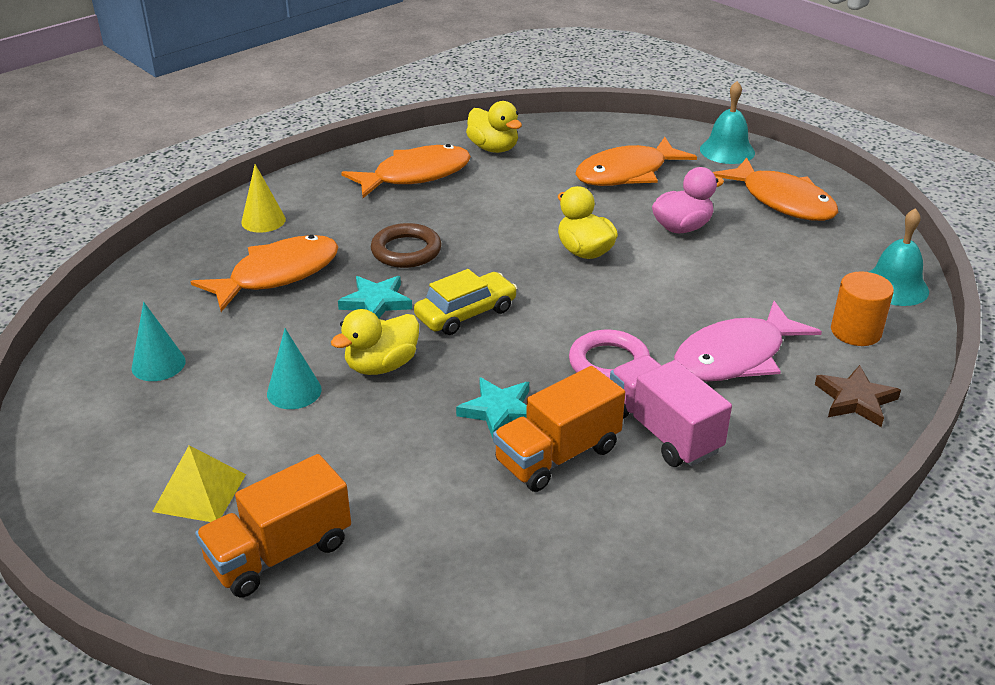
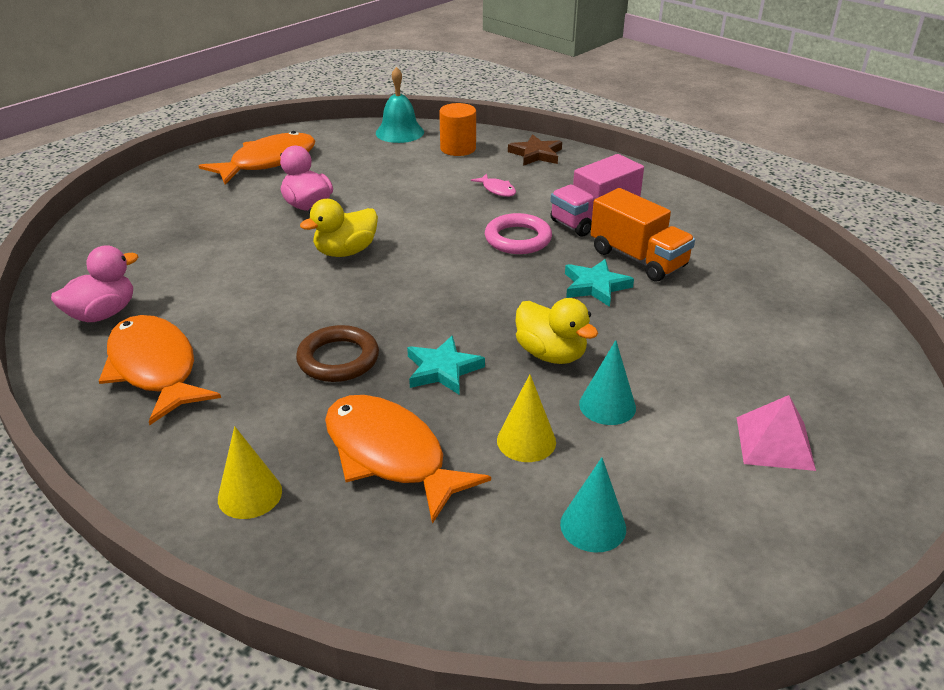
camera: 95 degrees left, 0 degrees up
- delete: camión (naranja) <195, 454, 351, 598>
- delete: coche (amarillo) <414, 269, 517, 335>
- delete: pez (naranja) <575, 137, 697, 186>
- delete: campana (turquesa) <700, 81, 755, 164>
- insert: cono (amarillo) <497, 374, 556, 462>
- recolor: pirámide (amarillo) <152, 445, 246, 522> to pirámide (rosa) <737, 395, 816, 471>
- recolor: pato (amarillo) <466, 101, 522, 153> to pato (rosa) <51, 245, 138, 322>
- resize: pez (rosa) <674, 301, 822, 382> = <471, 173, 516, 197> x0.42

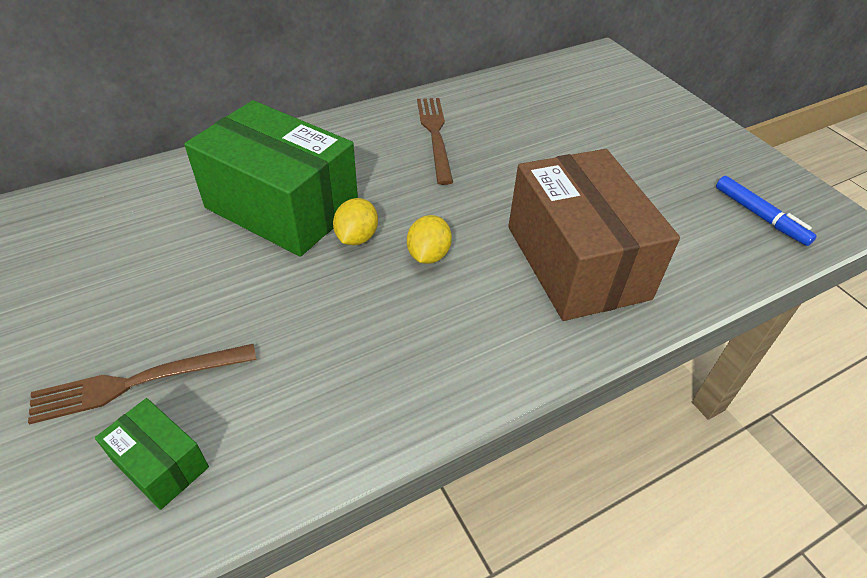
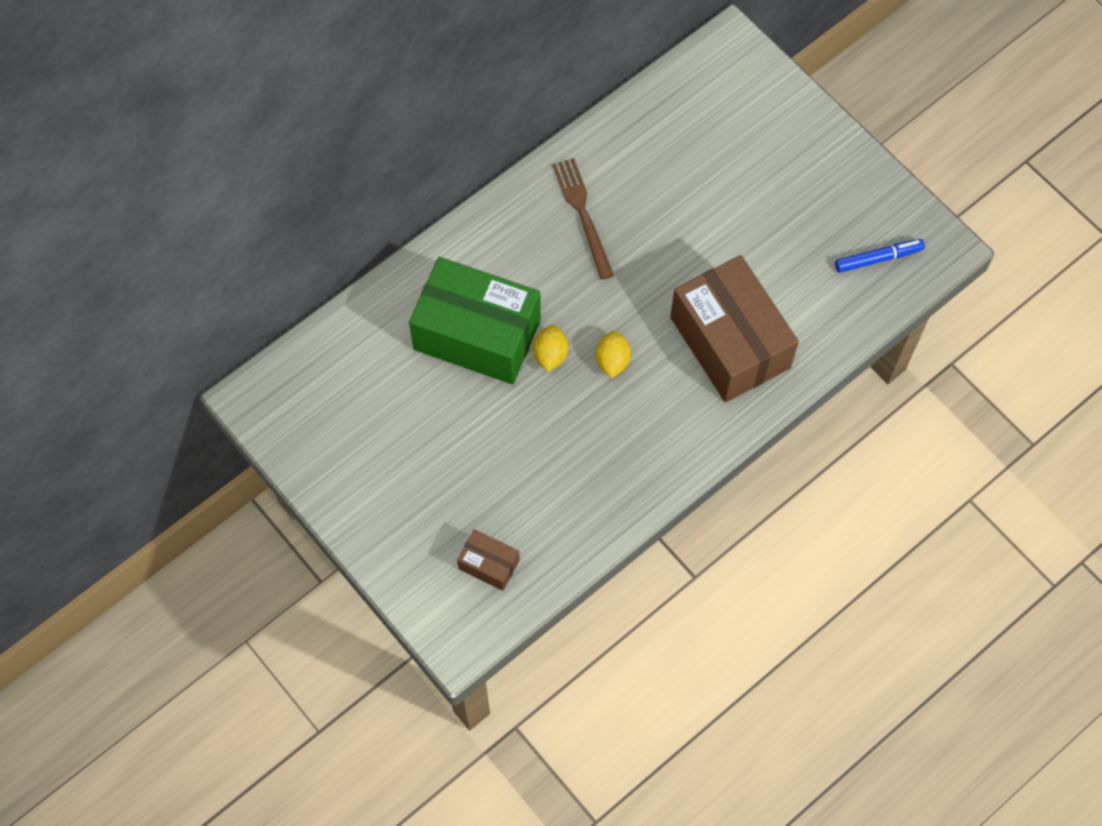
camera: 10 degrees left, 20 degrees up
- delete: tenedor (marrón) <28, 344, 256, 424>
- recolor: caja (verde) <95, 398, 209, 510> to caja (marrón) <457, 529, 520, 591>
- rotate: rotulador (azul) <716, 176, 817, 246> = <835, 239, 925, 273> 60 degrees counterclockwise

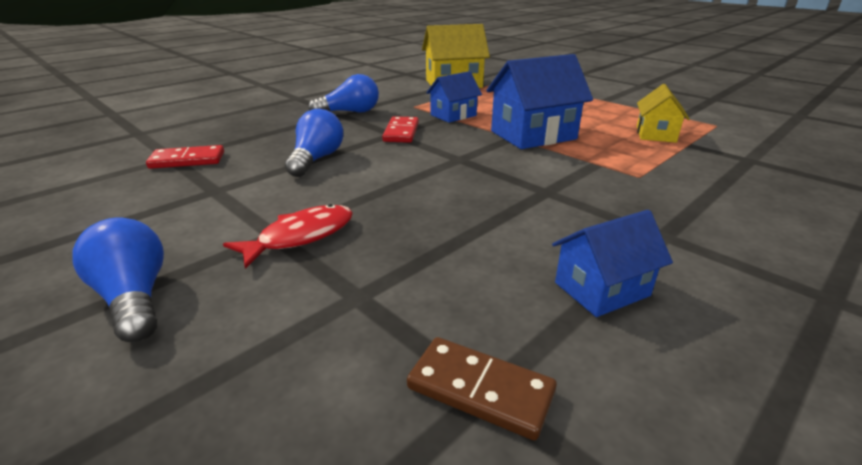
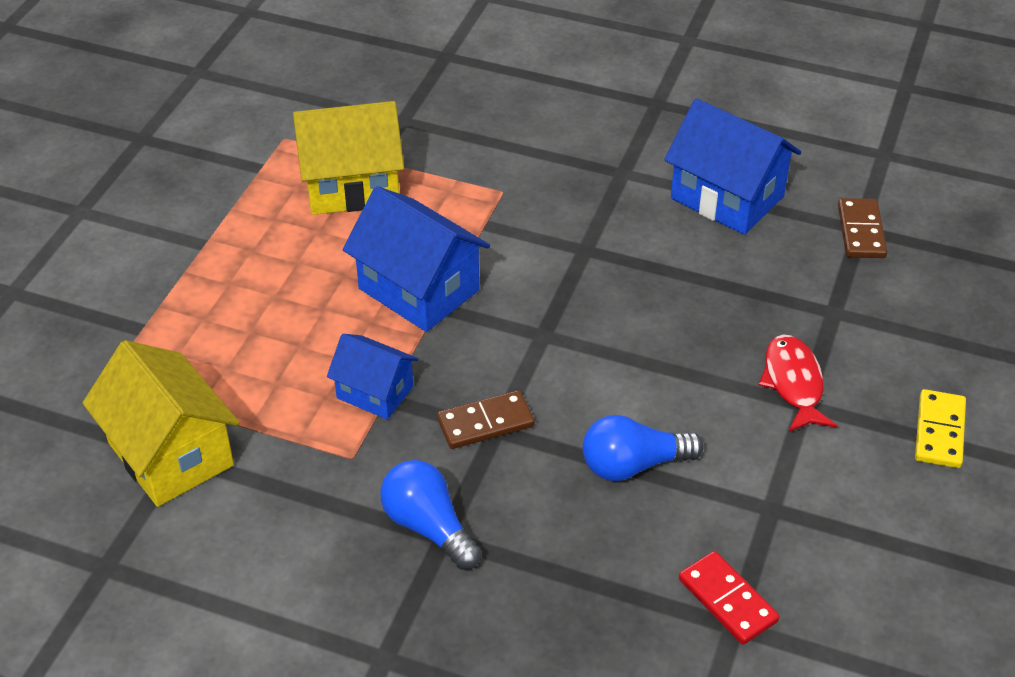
camera: 115 degrees left, 15 degrees up
- replace: bombilla (azul) <72, 218, 164, 342> to ficha de dominó (amarillo) <915, 389, 966, 468>
- recolor: ficha de dominó (rojo) <382, 116, 419, 143> to ficha de dominó (marrón) <437, 390, 535, 449>
- rotate: pez (rojo) <223, 204, 353, 269> = <759, 334, 837, 432> 60 degrees clockwise
- resize: casa (azul) <552, 210, 673, 317> = <664, 98, 801, 235> x1.66
- resize: casa (amarillo) <637, 84, 690, 143> = <293, 101, 404, 215> x1.66

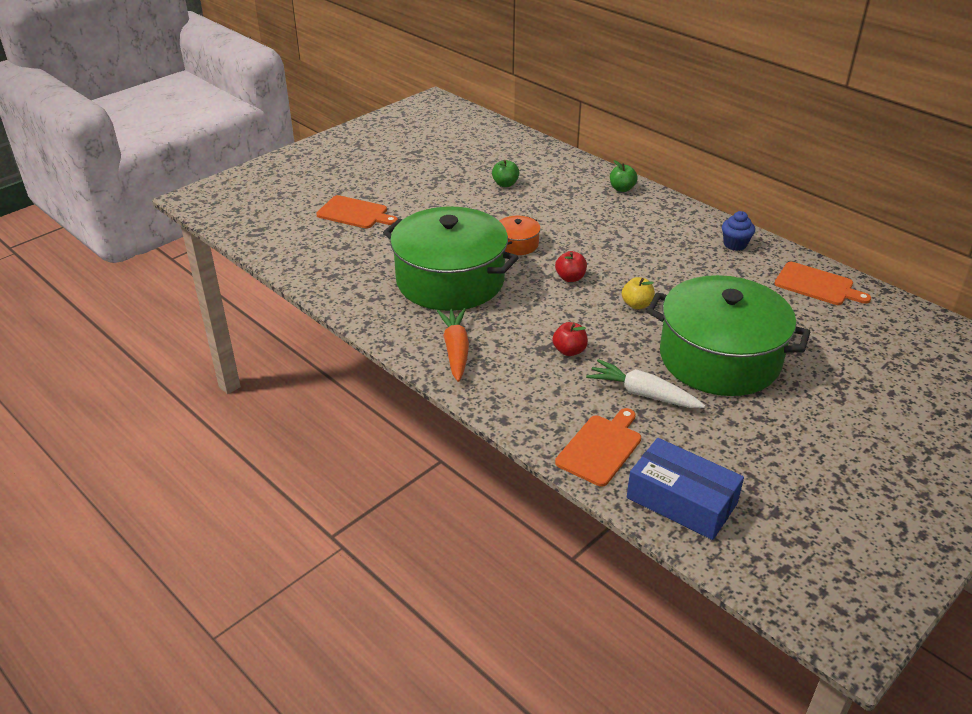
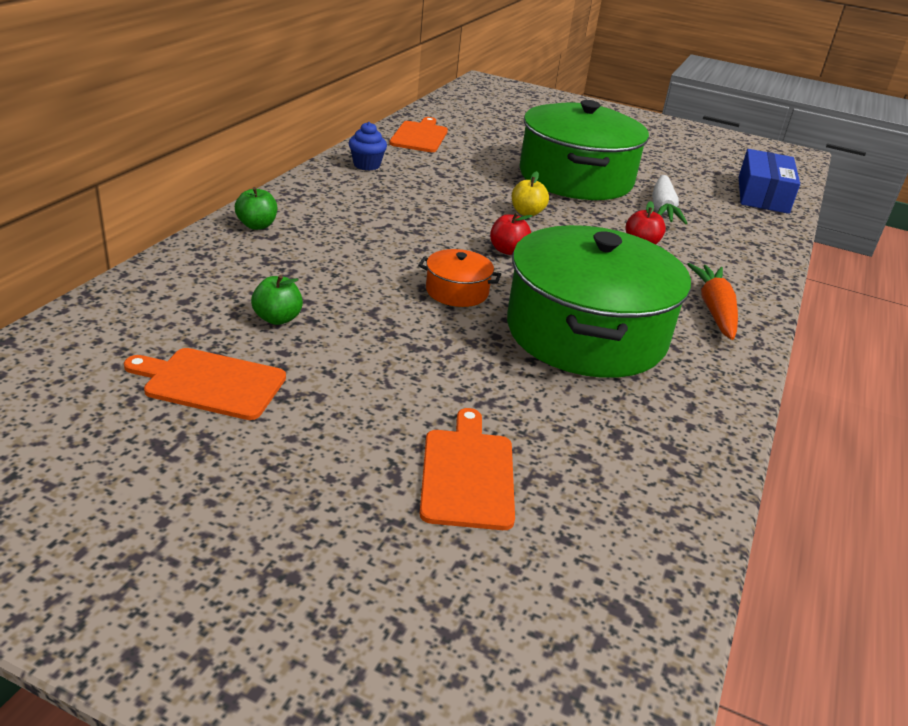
camera: 115 degrees left, 5 degrees down
- move: tabla de cortar (naranja) <555, 408, 641, 487> to <124, 348, 286, 420>
- rotate: zanahoria (naranja) <437, 308, 469, 382> = <687, 263, 738, 340> 120 degrees clockwise

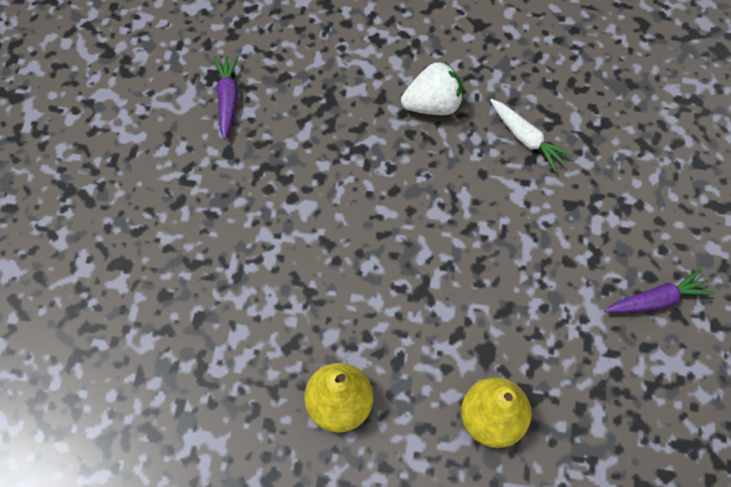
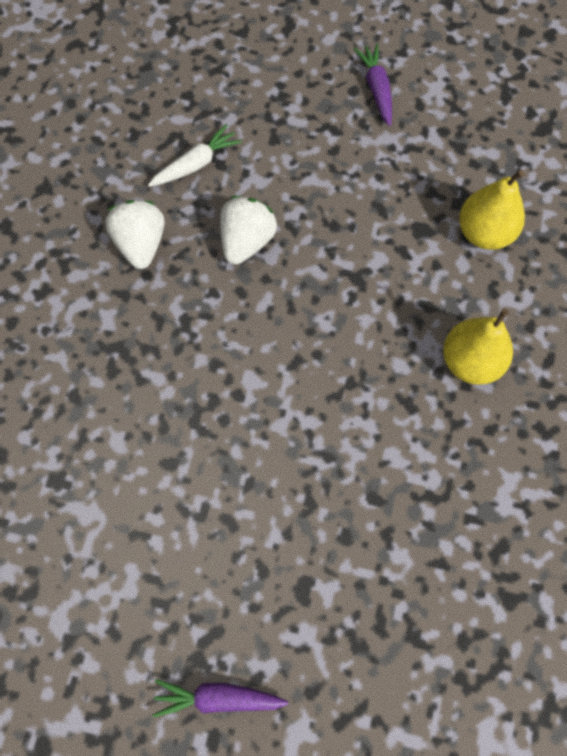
camera: 85 degrees left, 5 degrees up
- insert: fresa (blanco) <220, 196, 277, 265>
- move: zanahoria (morado) <214, 55, 239, 140> to <153, 679, 288, 717>

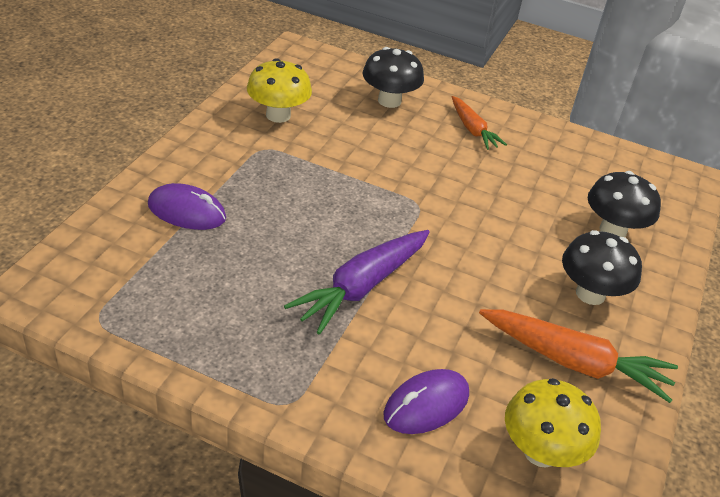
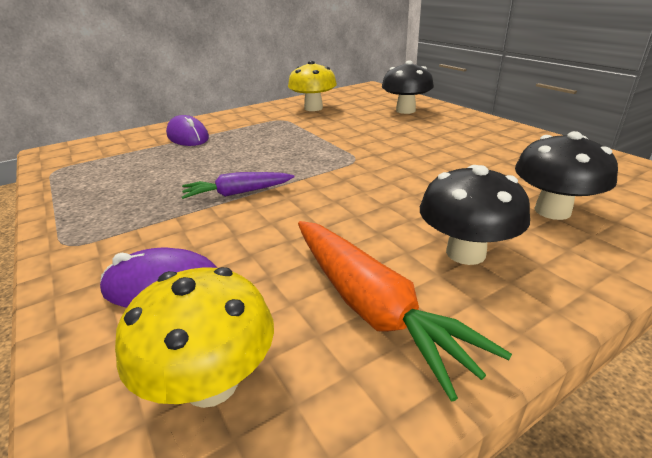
camera: 40 degrees right, 10 degrees down
- delete: zanahoria (naranja) <452, 96, 507, 150>
- resize: zanahoria (morado) <284, 230, 430, 335> = <182, 172, 294, 199> x0.62

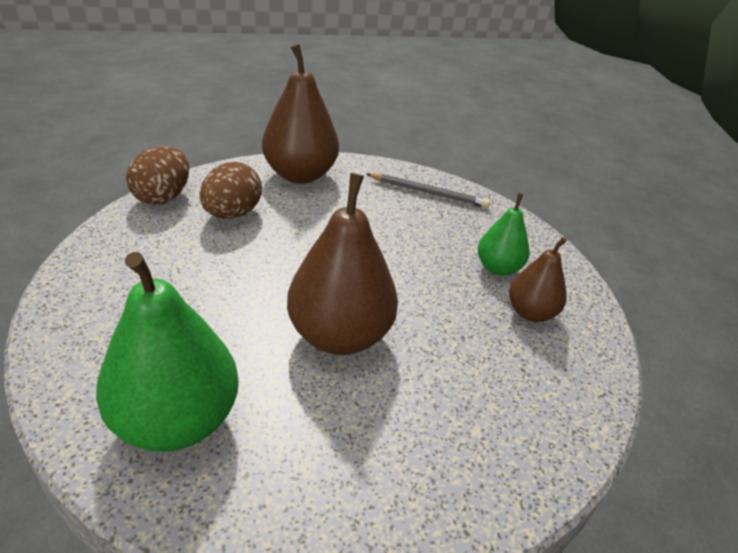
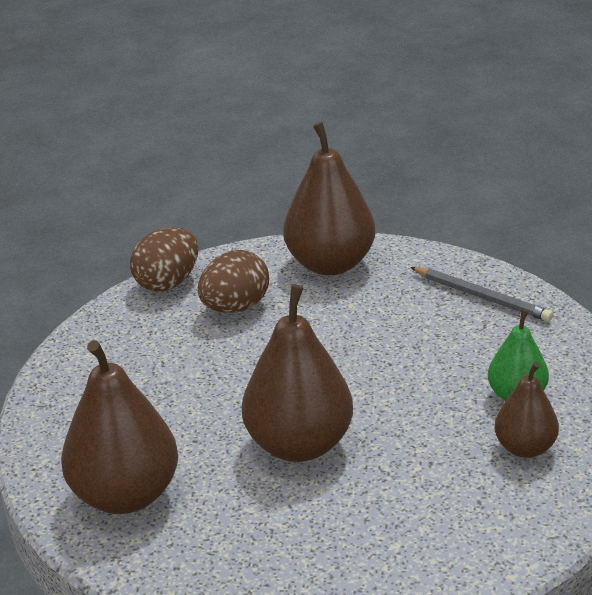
camera: 25 degrees right, 5 degrees down
- recolor: pera (verde) <96, 252, 239, 452> to pera (marrón) <61, 340, 178, 514>

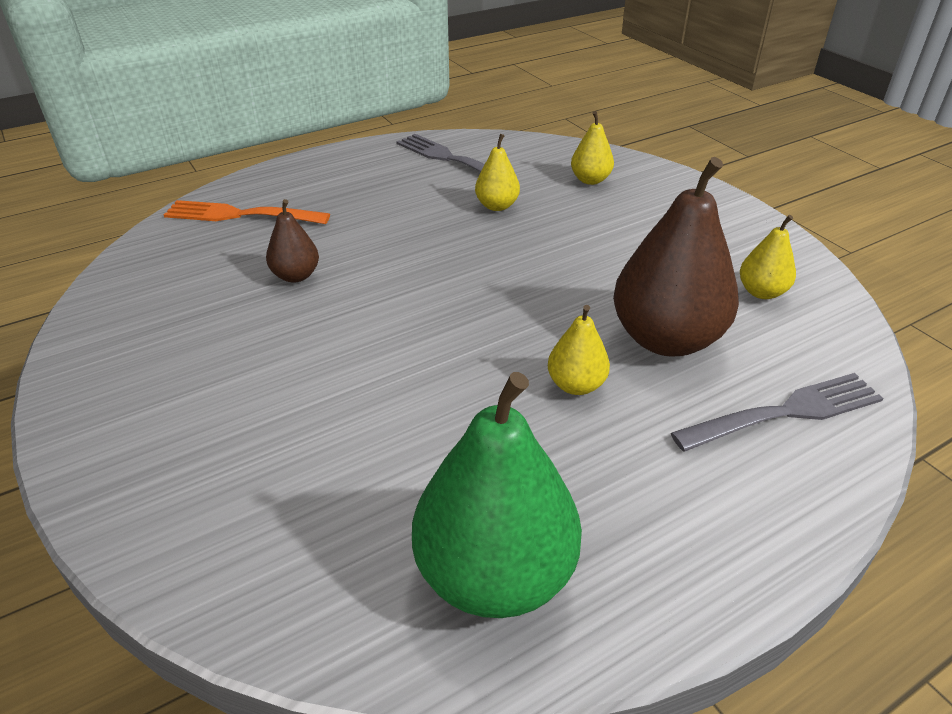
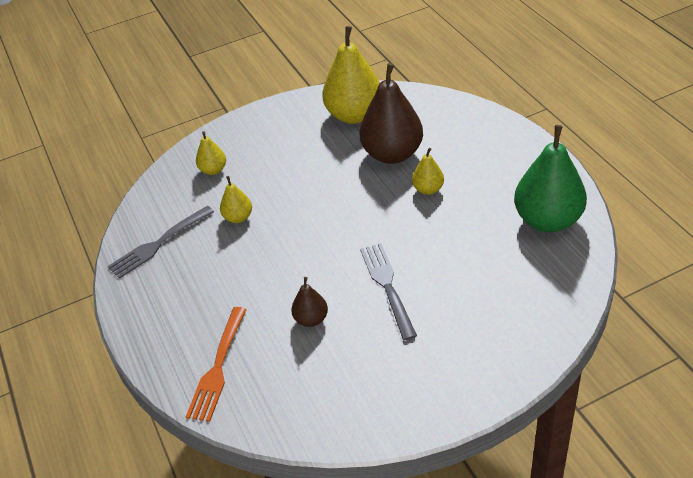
camera: 80 degrees left, 5 degrees up
- move: tenedor (gris) <671, 373, 883, 452> to <360, 243, 417, 341>
- resize: pera (amarillo) <740, 215, 796, 299> = <322, 26, 380, 124> x2.06

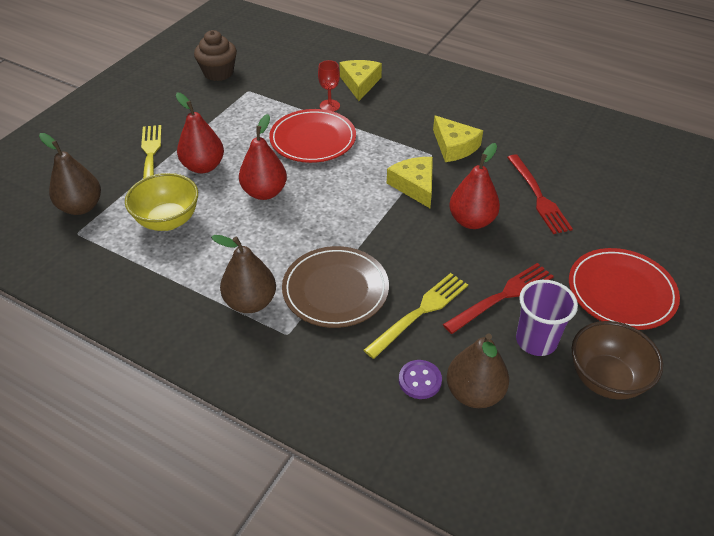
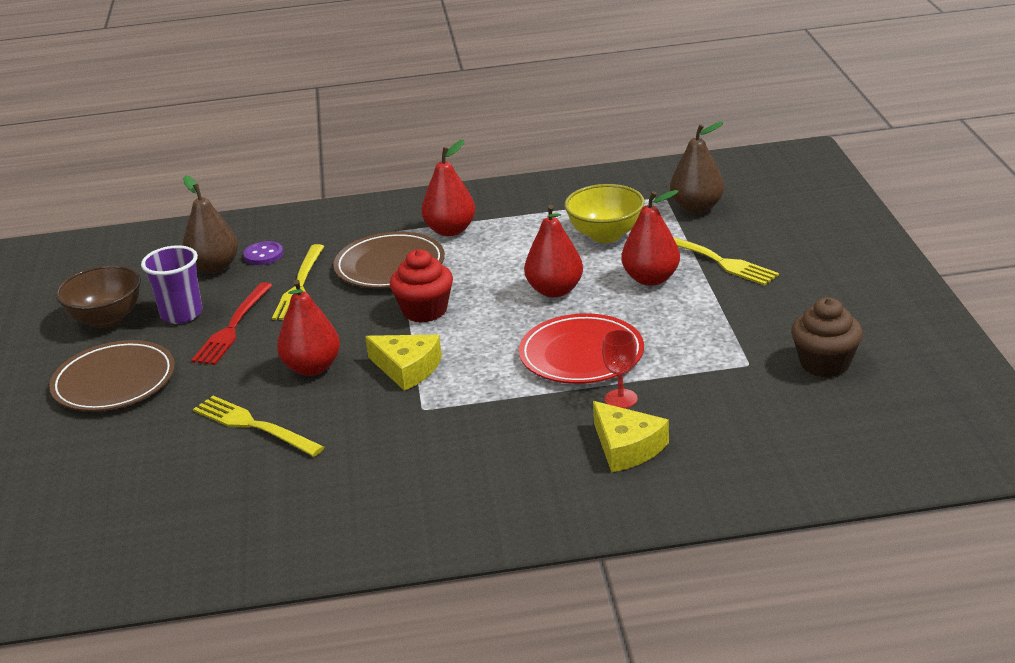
camera: 145 degrees right, 15 degrees down
- delete: queso (amarillo) <433, 115, 483, 162>
- insert: magdalena (rojo) <390, 249, 453, 323>
- recolor: pera (marrón) <211, 235, 276, 313> to pera (rojo) <421, 140, 476, 236>
- recolor: tenedor (rojo) <507, 154, 573, 234> to tenedor (amarillo) <193, 396, 324, 457>
- recolor: plato (rojo) <569, 248, 680, 330> to plato (marrón) <49, 340, 175, 411>

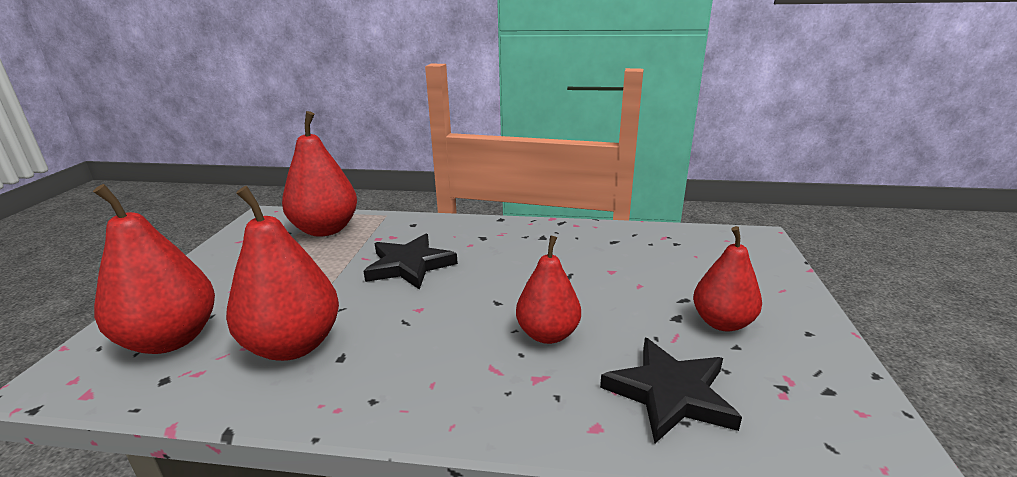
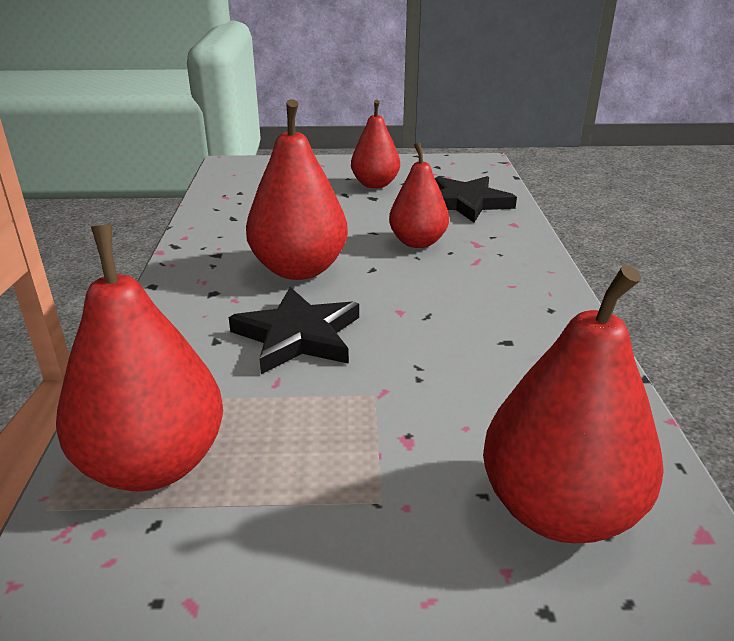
camera: 100 degrees left, 5 degrees up
- move: pera (rojo) <226, 186, 339, 361> to <246, 99, 348, 280>

